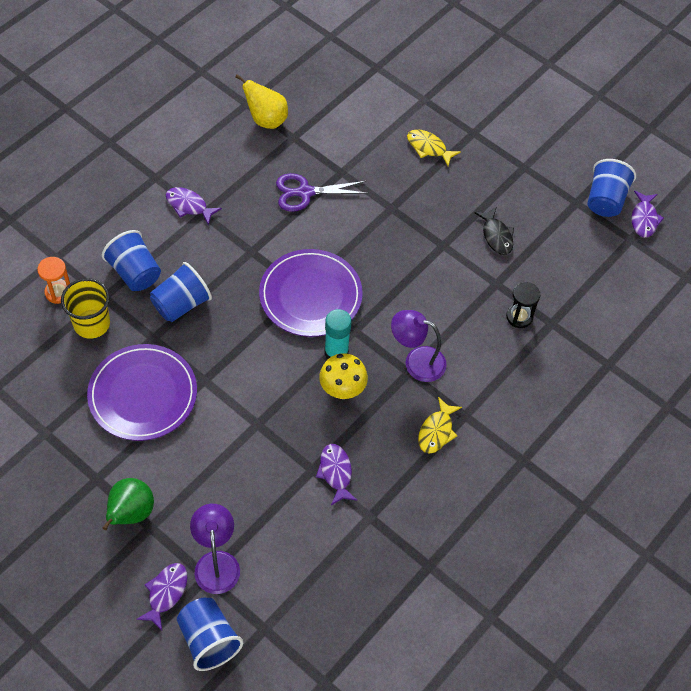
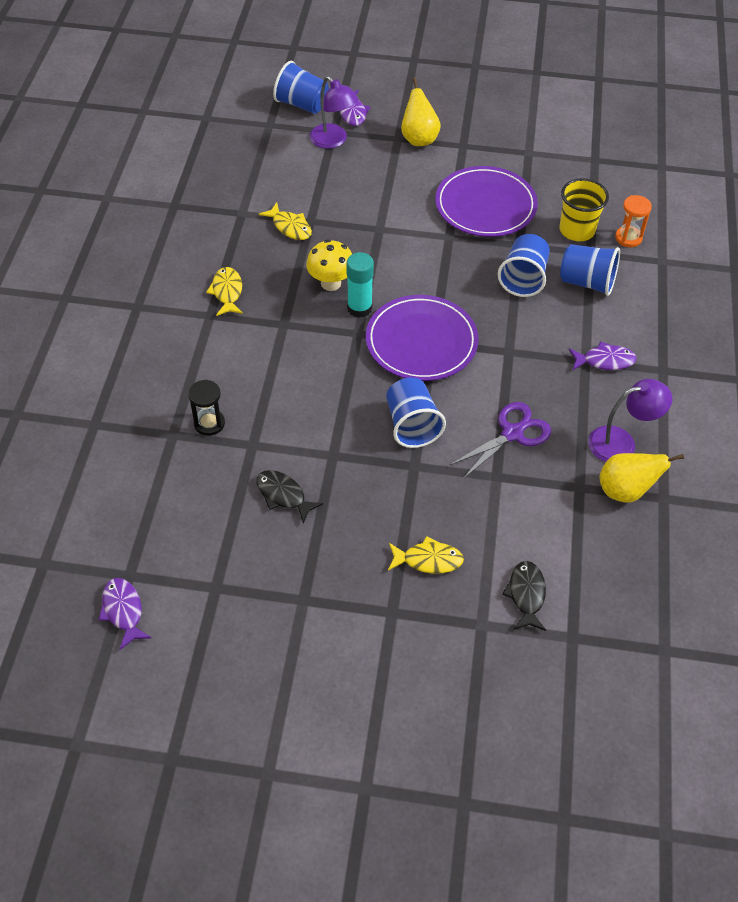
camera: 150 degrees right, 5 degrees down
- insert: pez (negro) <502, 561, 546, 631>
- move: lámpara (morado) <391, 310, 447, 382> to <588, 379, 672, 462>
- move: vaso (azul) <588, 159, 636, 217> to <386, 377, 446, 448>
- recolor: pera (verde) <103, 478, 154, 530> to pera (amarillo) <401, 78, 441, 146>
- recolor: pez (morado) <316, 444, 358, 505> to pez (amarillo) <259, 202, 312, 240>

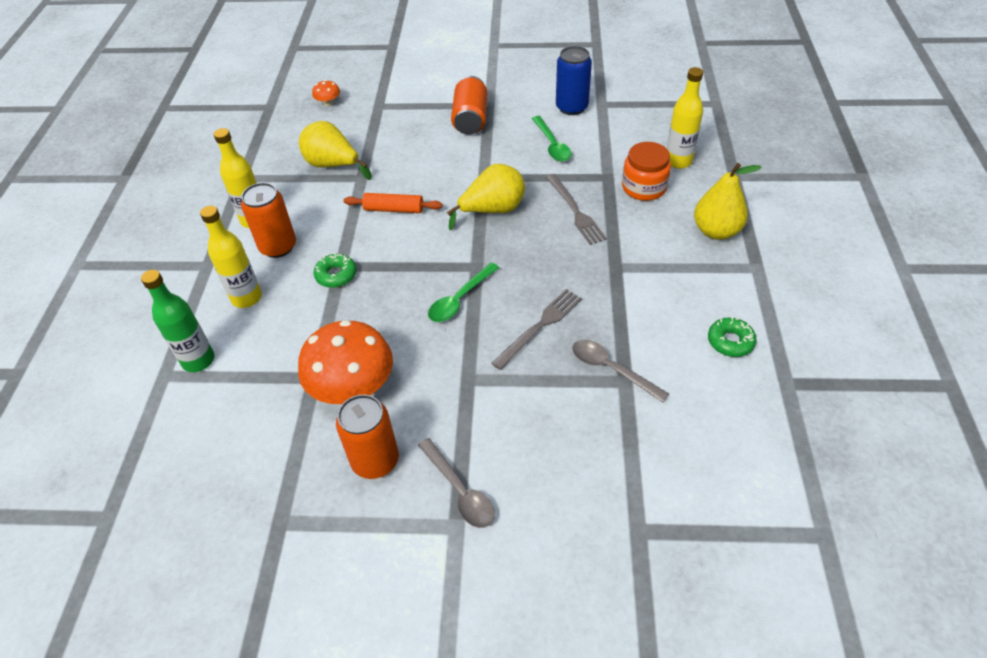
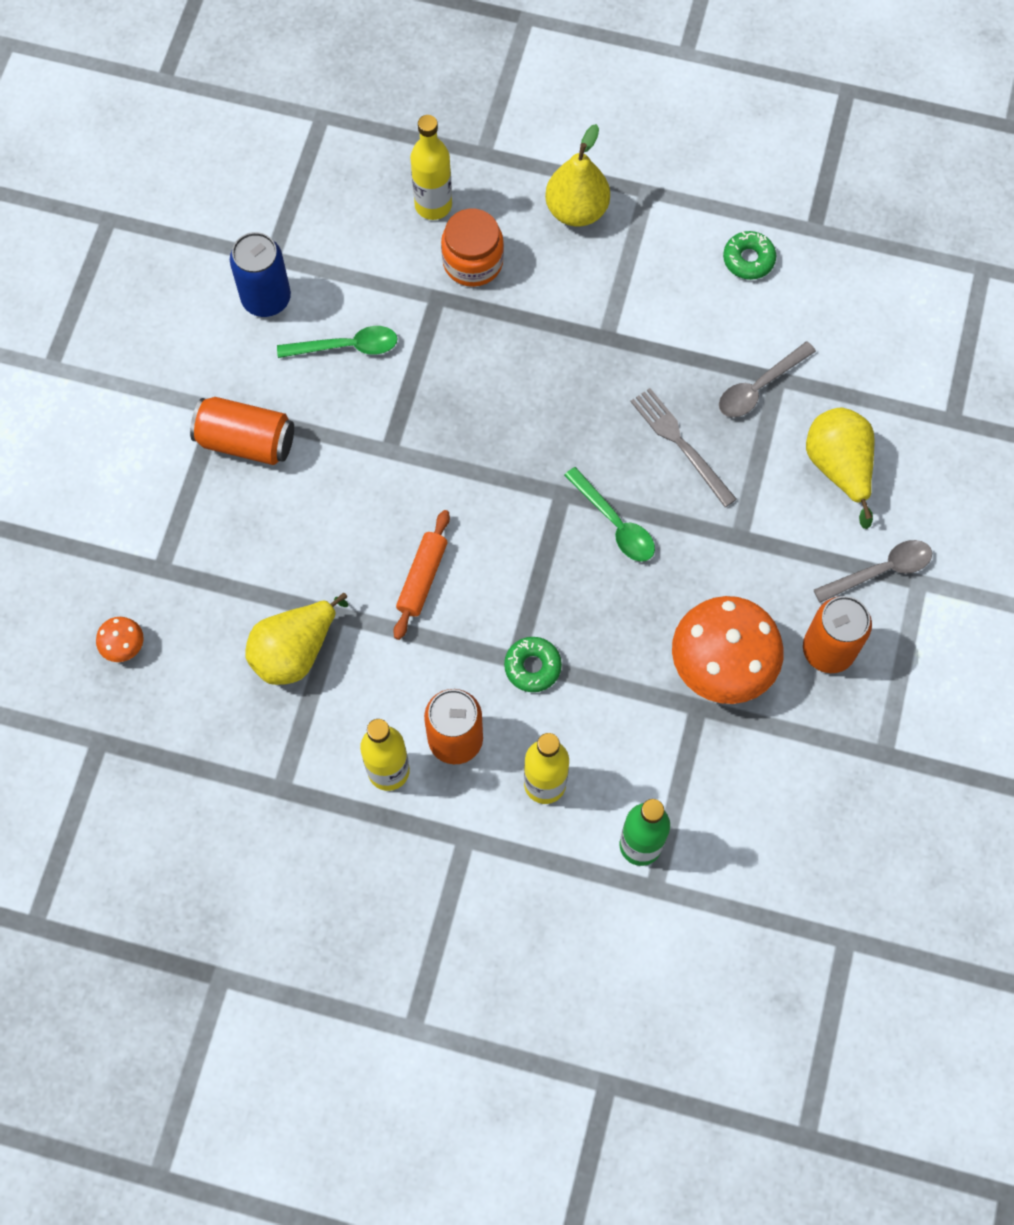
camera: 80 degrees left, 20 degrees up
- delete: tenedor (gris) <546, 174, 607, 245>
- move: pera (amarillo) <447, 164, 525, 230> to <806, 408, 875, 529>

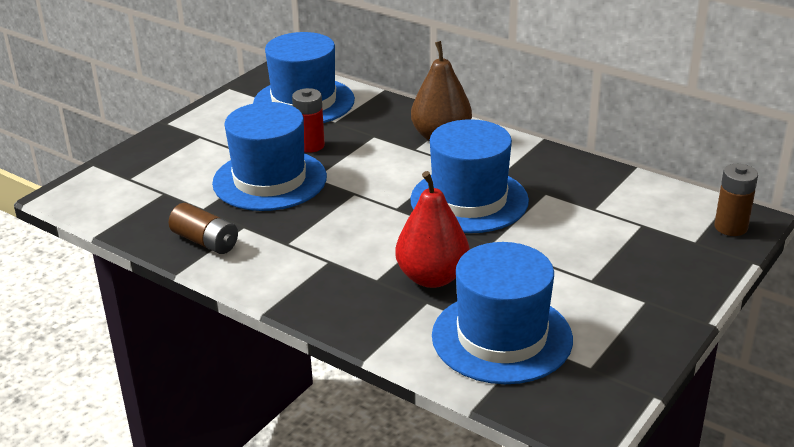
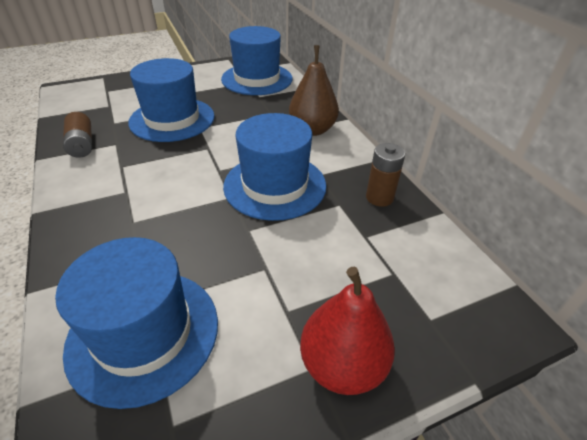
camera: 30 degrees right, 10 degrees up
- delete: pila (rojo) <292, 88, 325, 153>
- move: pera (rojo) <395, 171, 470, 288> to <300, 267, 395, 395>
- move: pila (marrón) <715, 164, 758, 236> to <366, 143, 405, 207>

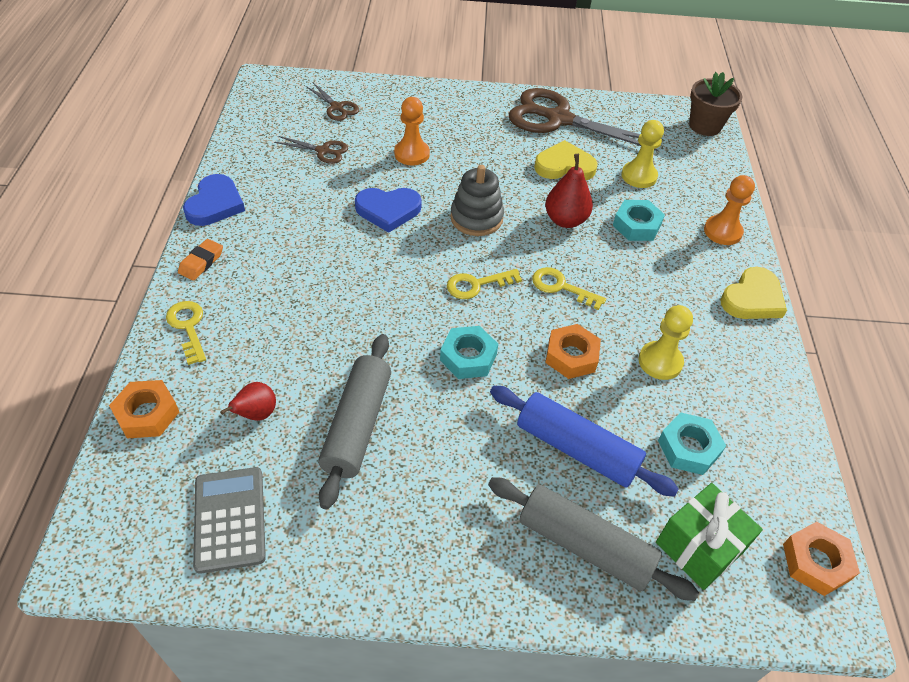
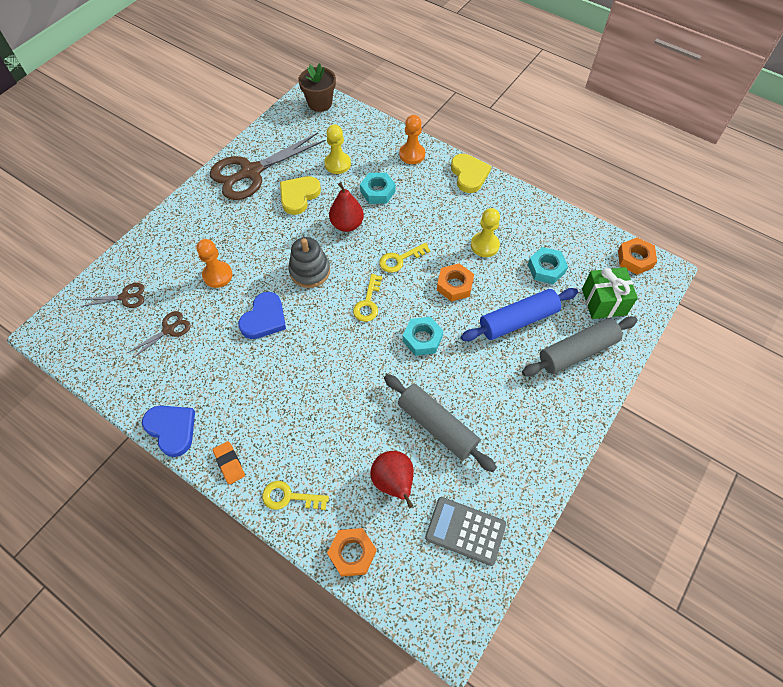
camera: 55 degrees left, 10 degrees up
- resize: pera (rojo) <220, 382, 276, 421> = <370, 451, 414, 508> x1.52

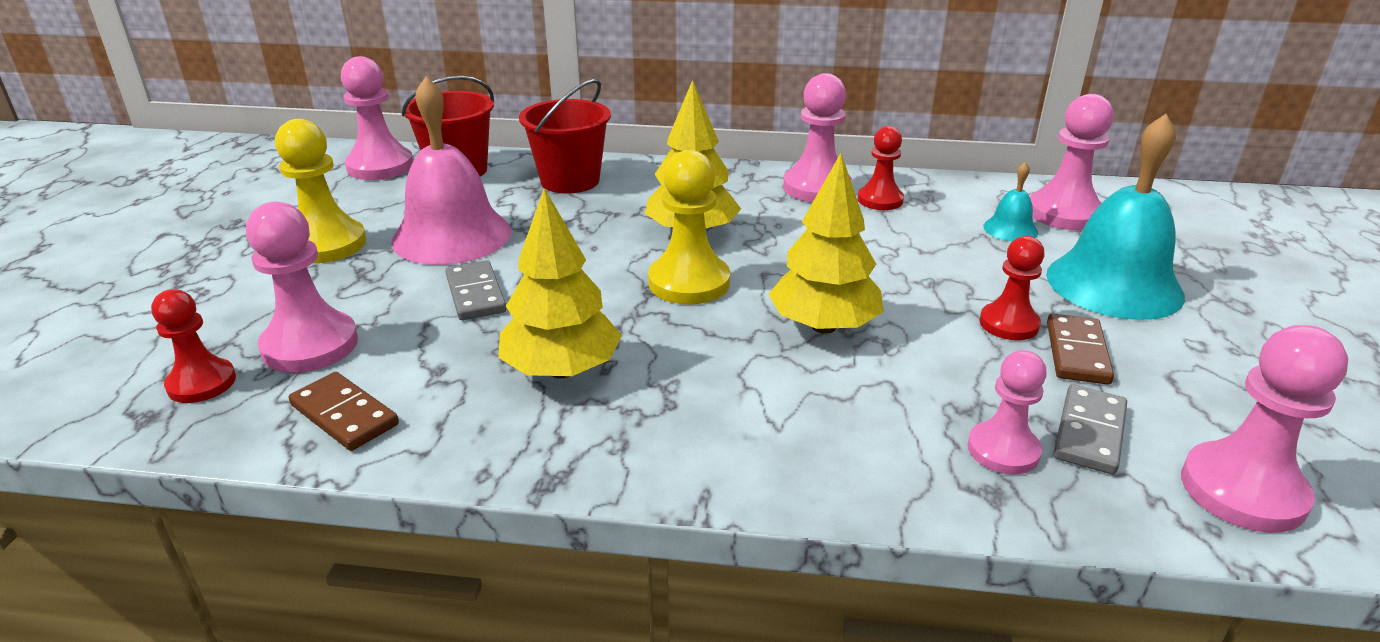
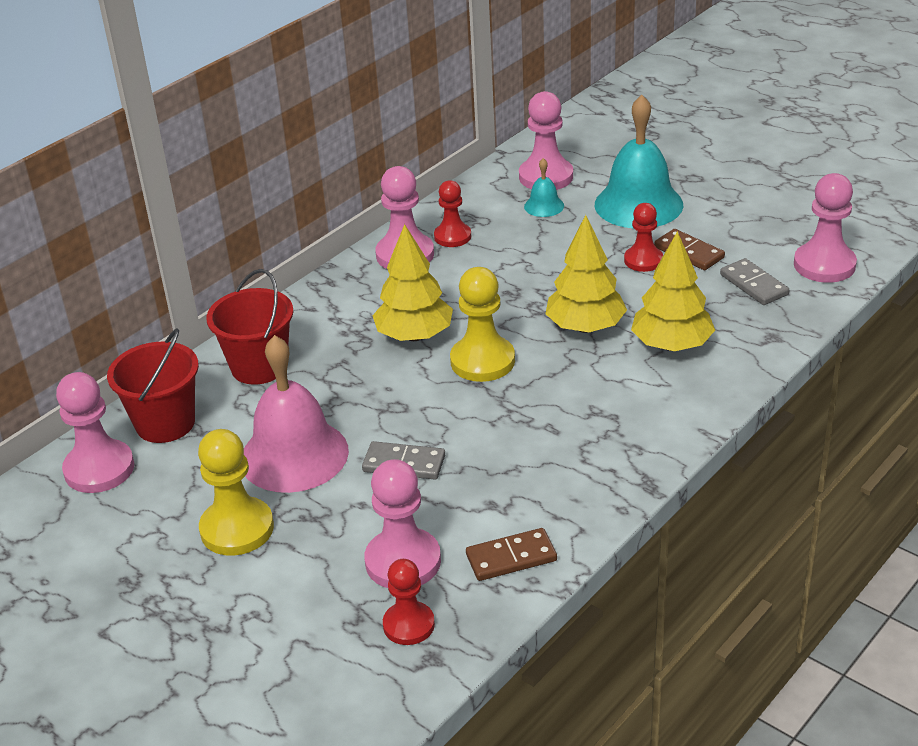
camera: 55 degrees left, 5 degrees up
- delete: peón (rosa) <968, 350, 1047, 475>
- move: árbol (amarillo) <498, 188, 622, 379> to <631, 231, 715, 351>

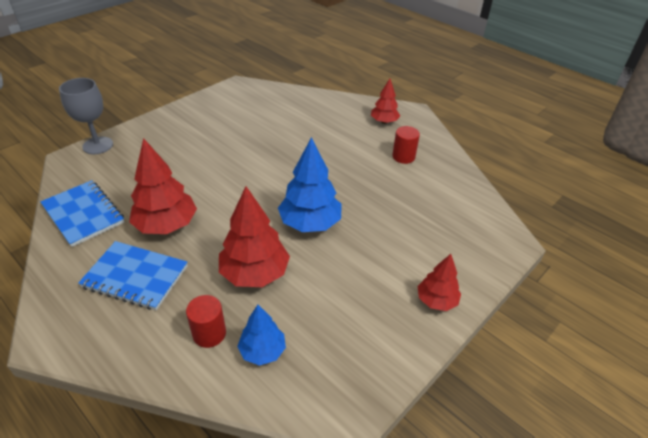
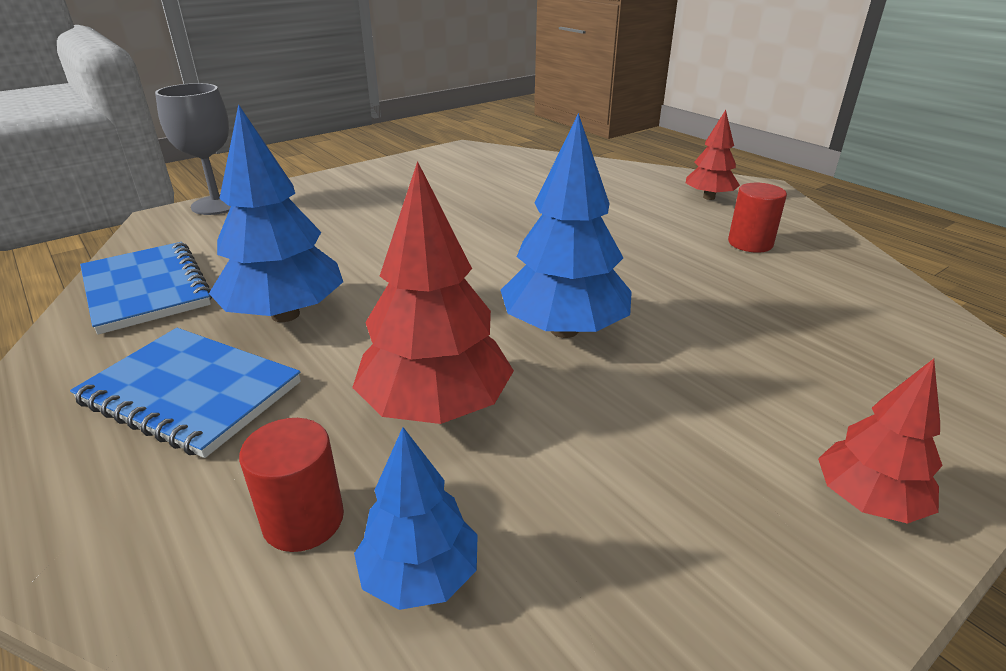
camera: 10 degrees right, 10 degrees down
- recolor: árbol (rojo) <129, 138, 197, 234> to árbol (azul) <209, 104, 343, 322>

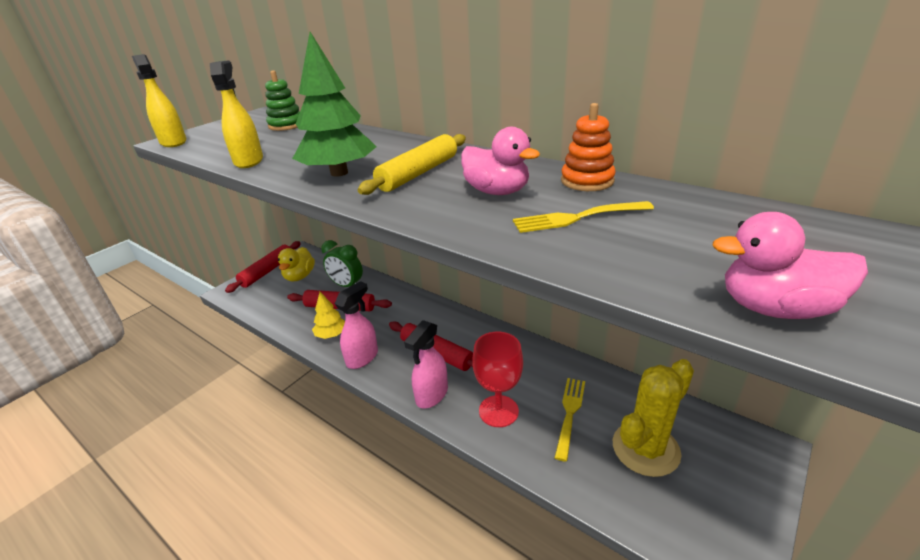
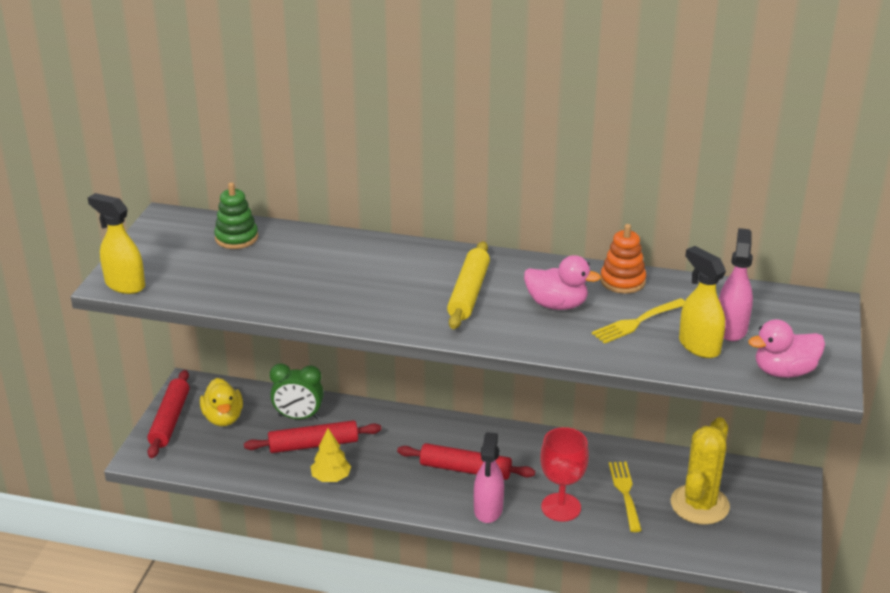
camera: 25 degrees left, 0 degrees up
- delete: árbol (verde) <292, 32, 376, 177>
- move: pulverizador (amarillo) <210, 60, 263, 168> to <679, 246, 726, 358>
- move: pulverizador (rosa) <335, 281, 378, 369> to <719, 228, 753, 341>

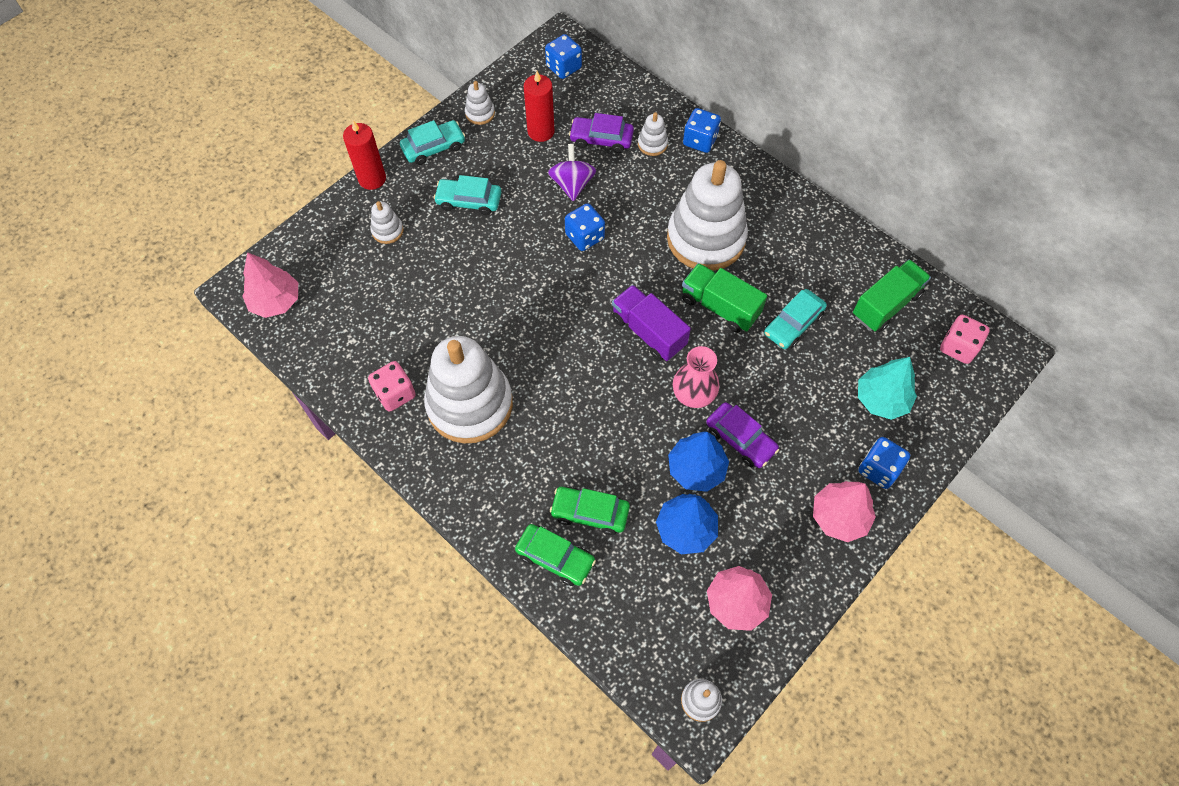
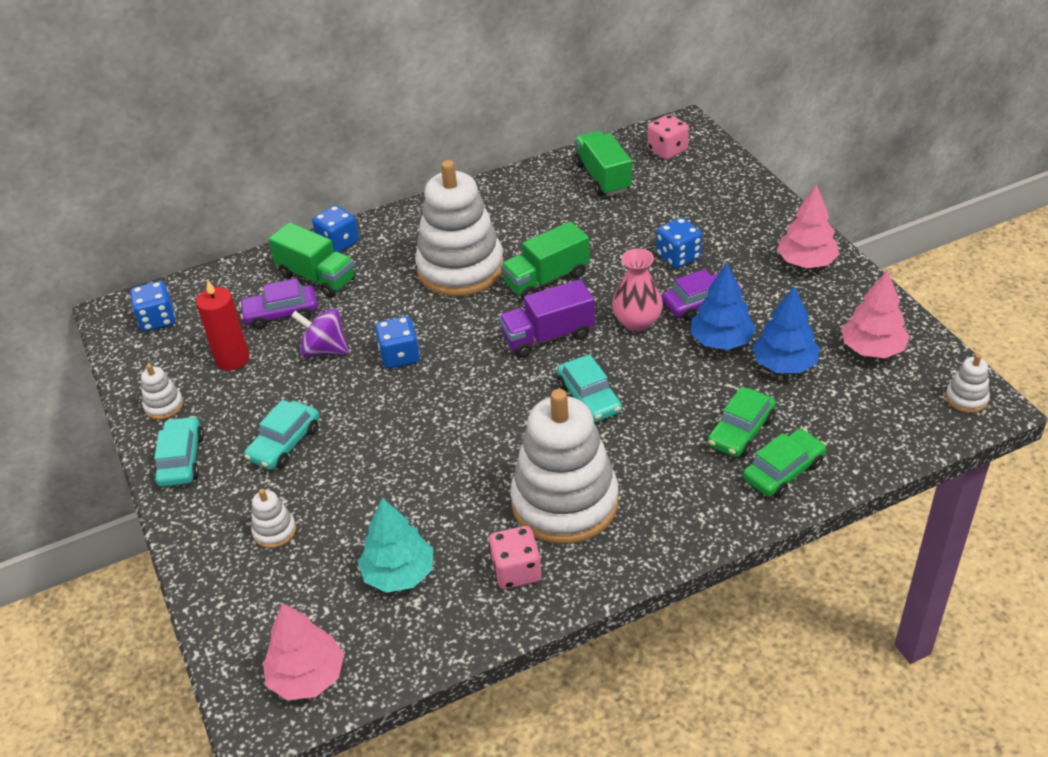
camera: 65 degrees left, 20 degrees down
- delete: vela (rojo) <343, 120, 386, 190>
- move: coche (turquesa) <764, 289, 827, 349> to <557, 355, 622, 422>
- move: árbol (turquesa) <858, 357, 917, 420> to <358, 498, 433, 593>
- move: dado (azul) <859, 437, 910, 489> to <656, 217, 702, 268>
- replace: juguete apilable (blanco) <638, 112, 668, 156> to camión (verde) <268, 222, 356, 297>
- rotate: coche (morado) <569, 113, 634, 153> = <239, 278, 318, 329> 45 degrees clockwise

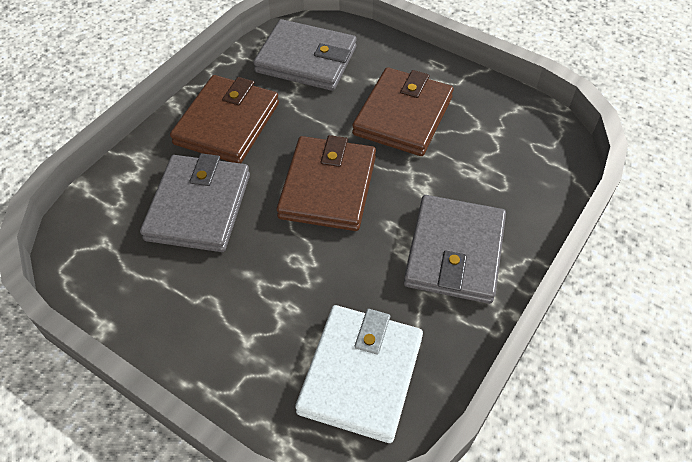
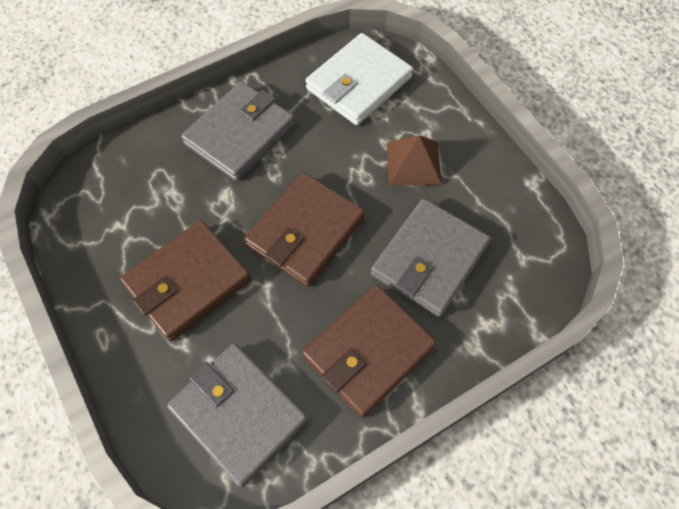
camera: 155 degrees left, 10 degrees up
- insert: pirámide (marrón) <387, 135, 442, 186>

